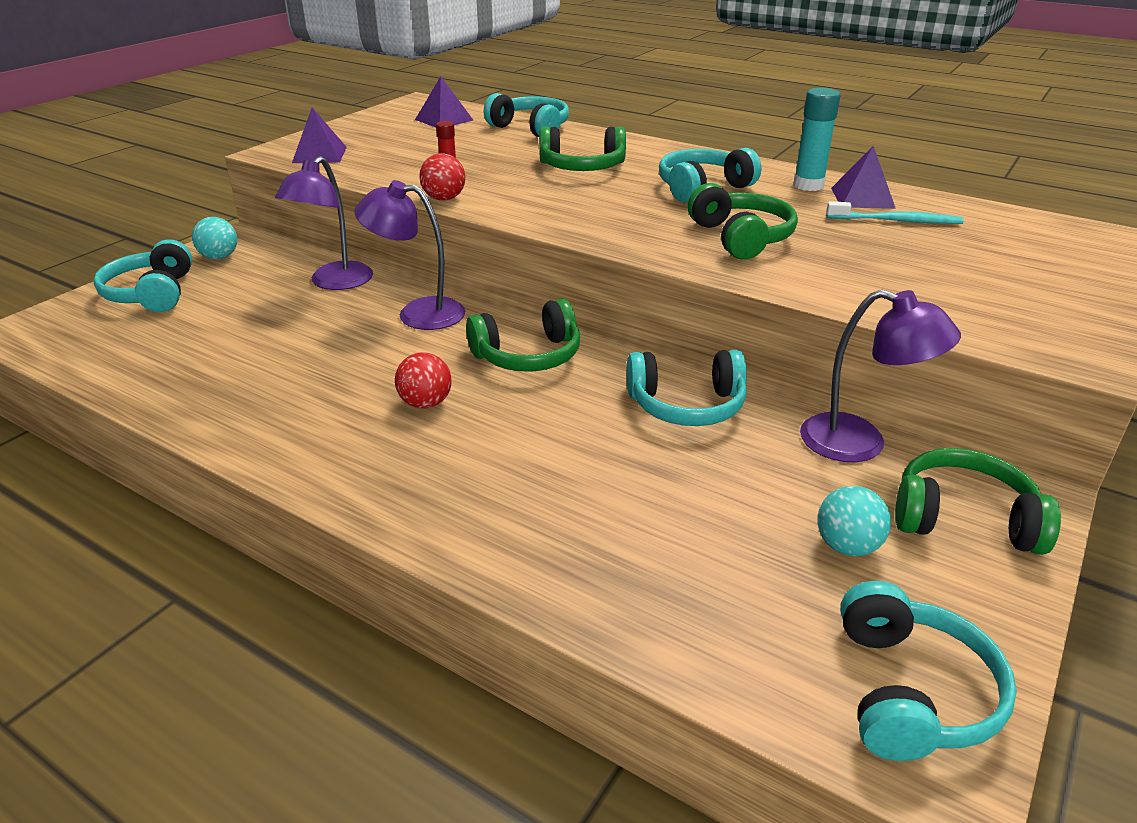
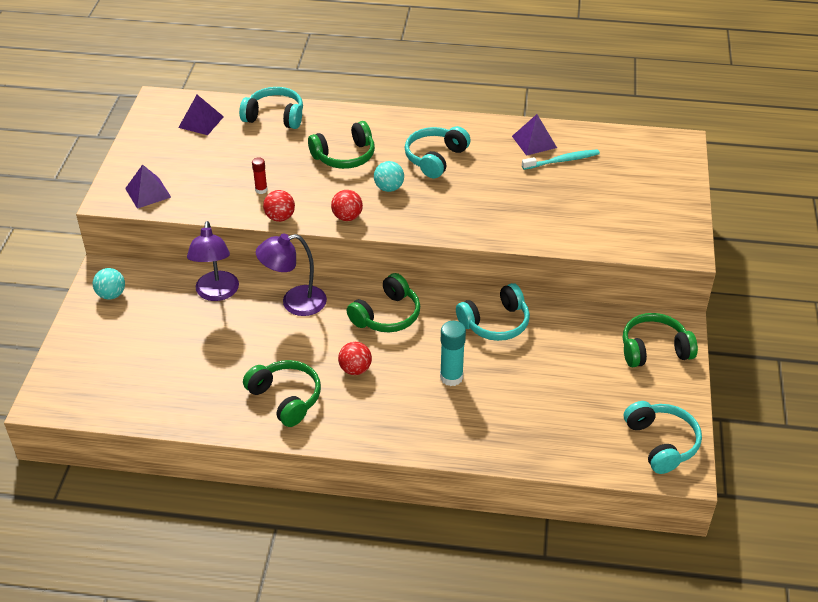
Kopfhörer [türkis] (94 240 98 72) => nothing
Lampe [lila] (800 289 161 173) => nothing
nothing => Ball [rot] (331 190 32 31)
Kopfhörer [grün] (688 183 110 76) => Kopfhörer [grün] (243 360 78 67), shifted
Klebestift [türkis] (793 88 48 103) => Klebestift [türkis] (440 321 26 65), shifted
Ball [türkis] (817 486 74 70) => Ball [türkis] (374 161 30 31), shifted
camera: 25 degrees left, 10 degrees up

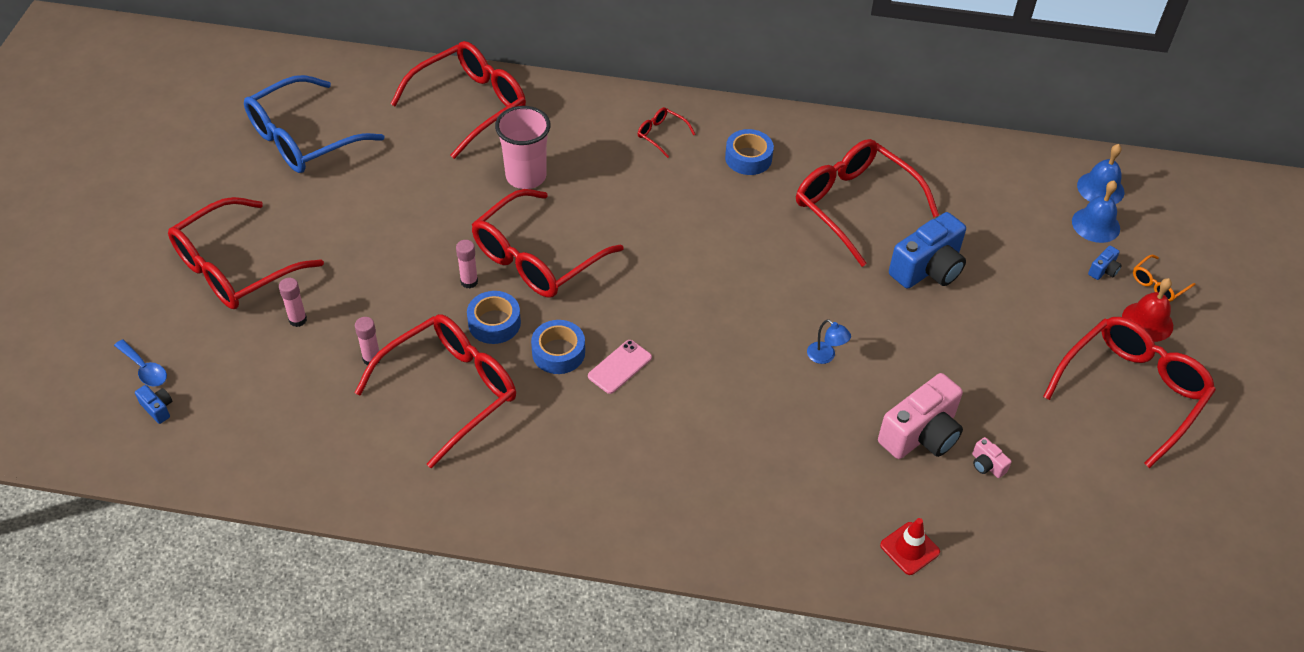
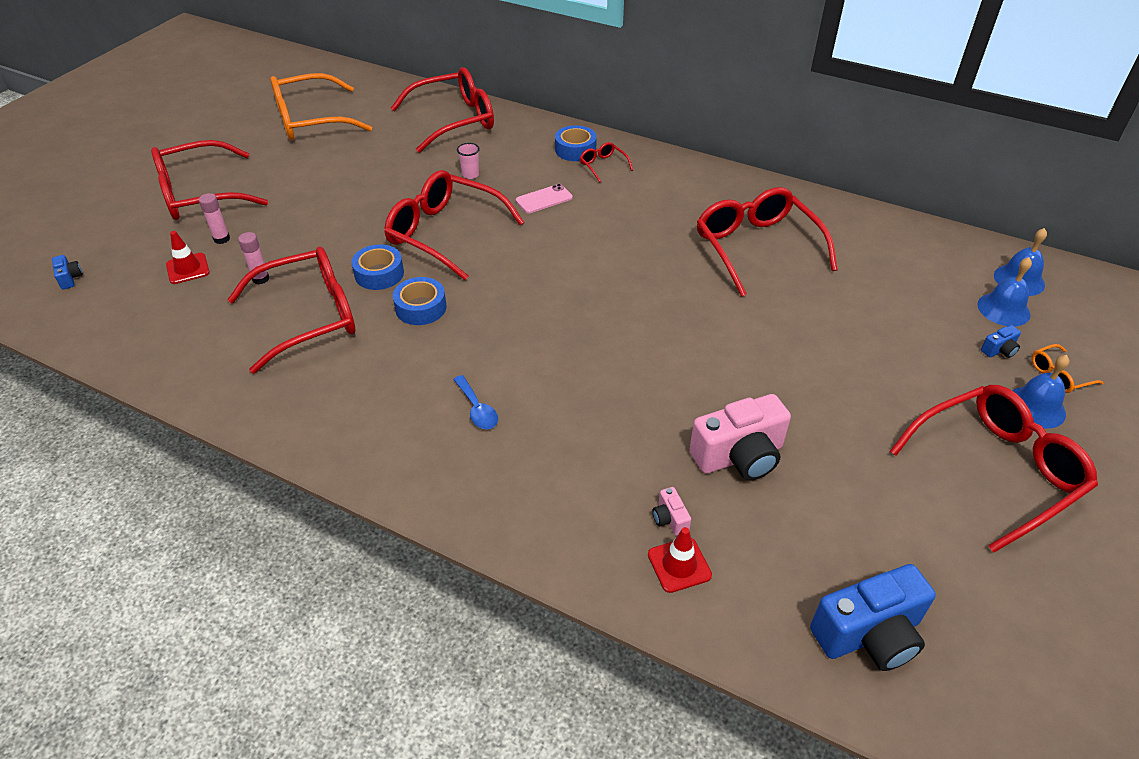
Klebestift [rosa] (456 240 22 49) => nothing
Lampe [blau] (807 319 44 45) => nothing
nothing => Leitkegel [rot] (166 231 44 53)
Löffel [blau] (114 339 53 48) => Löffel [blau] (453 375 45 55), shifted
Handy [rosa] (588 340 64 54) => Handy [rosa] (516 184 57 30), shifted
Klebeband [blau] (725 129 49 46) => Klebeband [blau] (555 125 42 36), shifted
Kamera [blau] (889 212 77 77) => Kamera [blau] (810 564 126 107), shifted
Kamera [rosa] (972 437 40 41) => Kamera [rosa] (653 487 38 49), shifted
Brille [blau] (244 75 140 98) => Brille [orange] (270 73 102 67)
Glocke [rot] (1122 278 51 64) => Glocke [blau] (1012 355 58 74)
Brille [rot] (471 189 152 109) => Brille [rot] (384 170 140 110), 60 degrees clockwise
Becher [rosa] (495 106 56 83) => Becher [rosa] (457 143 23 36), x0.47
camera: 20 degrees right, 5 degrees down

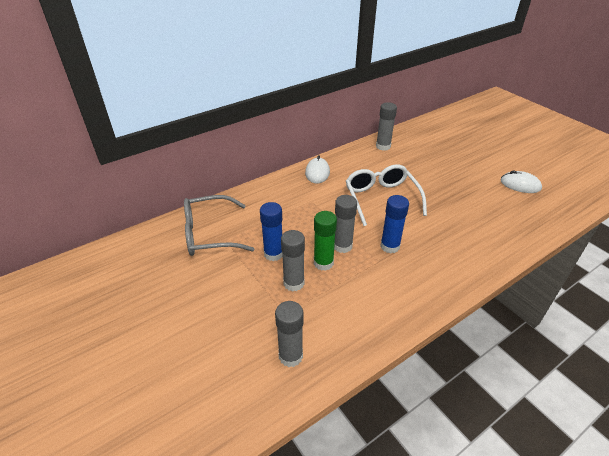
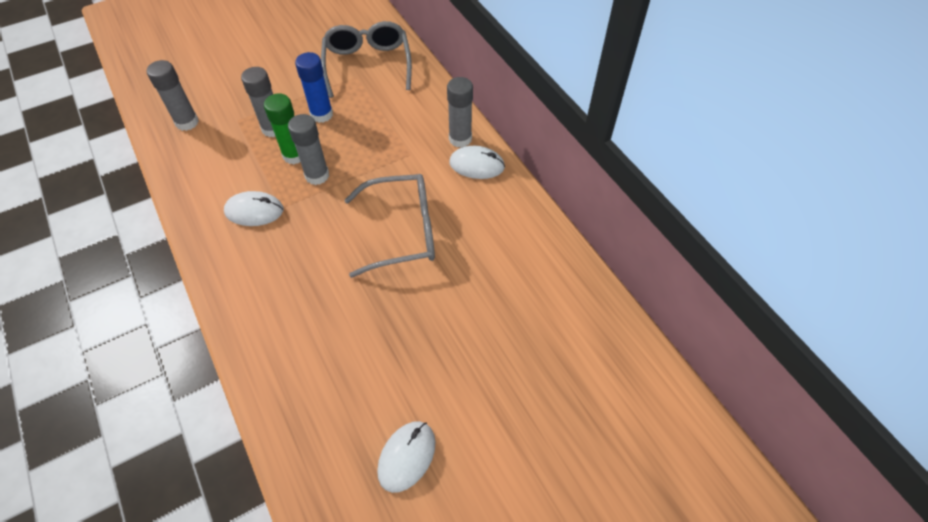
Klebestift [blau] (380 195 29 58) => nothing
nothing => Computermaus [weiß] (224 191 59 35)
Klebestift [grau] (376 102 21 49) => Klebestift [grau] (447 77 26 71), shifted
Brille [weiß] (346 164 81 62) => Brille [grau] (345 174 90 104)
camera: 95 degrees right, 15 degrees up

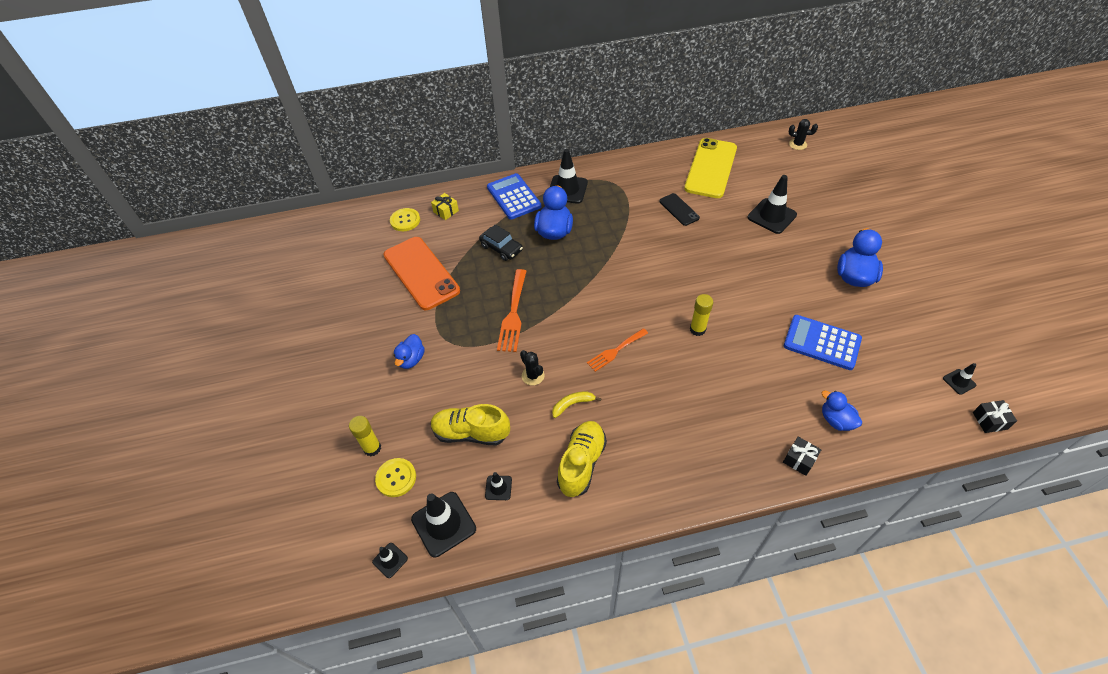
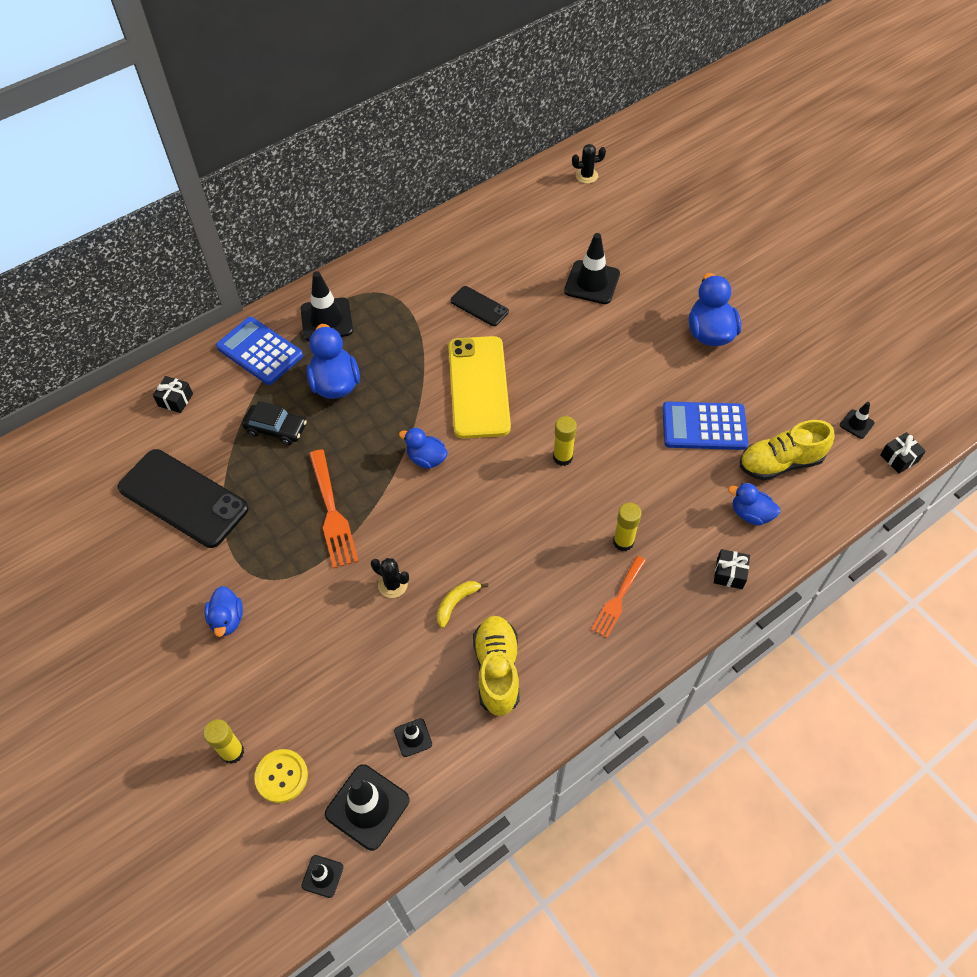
Knopf [gelb] (390 208 30 23) => nothing
nothing => Ente [blau] (399 428 49 41)
nothing => Klebestift [gelb] (613 503 29 48)
Schuh [gelb] (431 404 79 41) => Schuh [gelb] (740 420 95 61), shifted
Gabel [orange] (587 328 61 44) => Gabel [orange] (591 556 55 82), shifted
Handy [gelb] (684 138 53 60) => Handy [gelb] (449 336 62 103), shifted
Handy [orange] (383 237 77 73) => Handy [schwarz] (118 449 131 99)
Geschenk [gelb] (431 193 28 27) => Geschenk [schwarz] (153 376 40 37)
camera: 25 degrees left, 5 degrees up

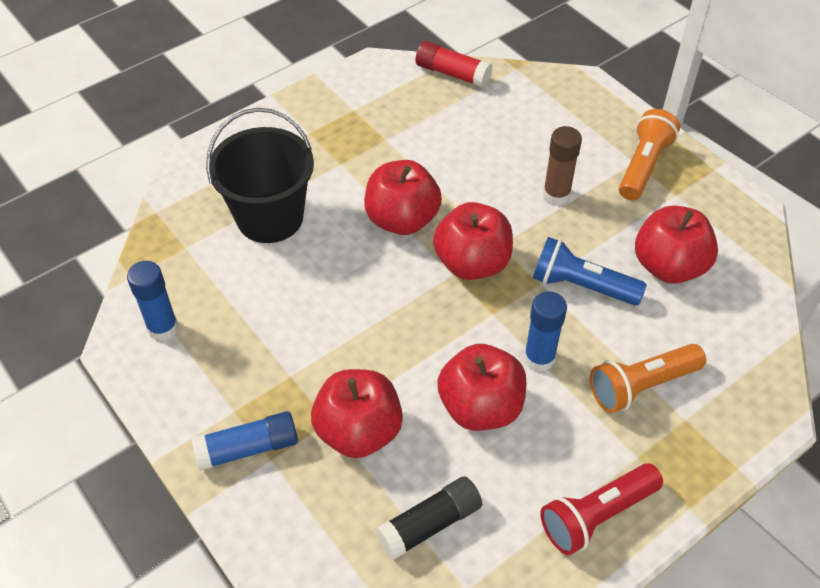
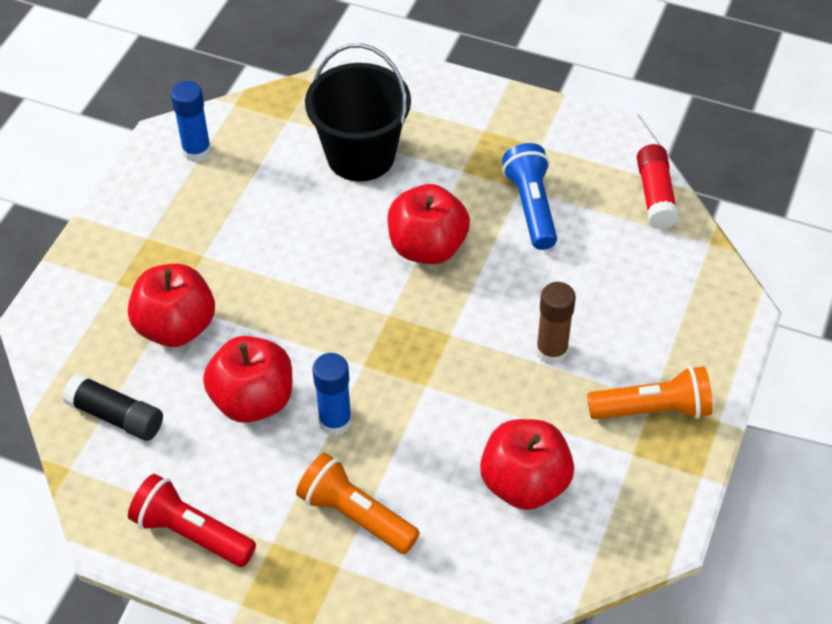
Klebestift [blau] (192 411 106 60) => nothing
Apfel [rot] (433 202 80 78) => nothing
Taschenlampe [blau] (533 237 114 69) => Taschenlampe [blau] (502 143 55 107), shifted
camera: 60 degrees right, 0 degrees up

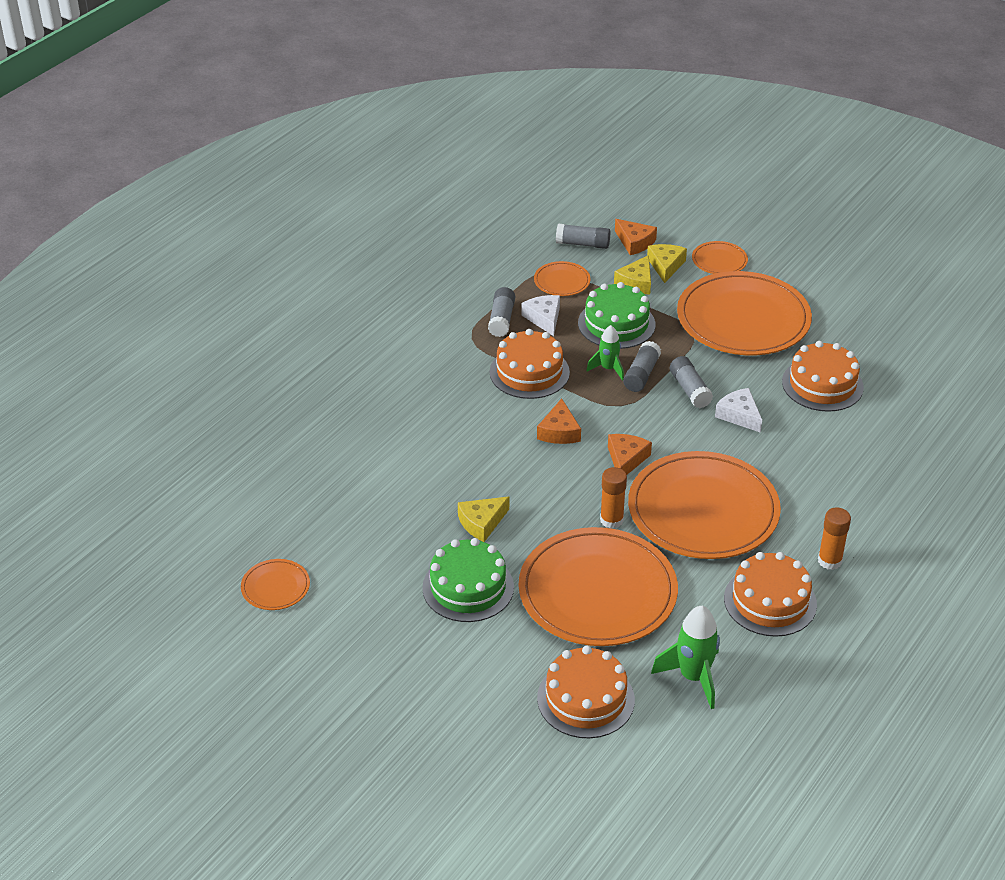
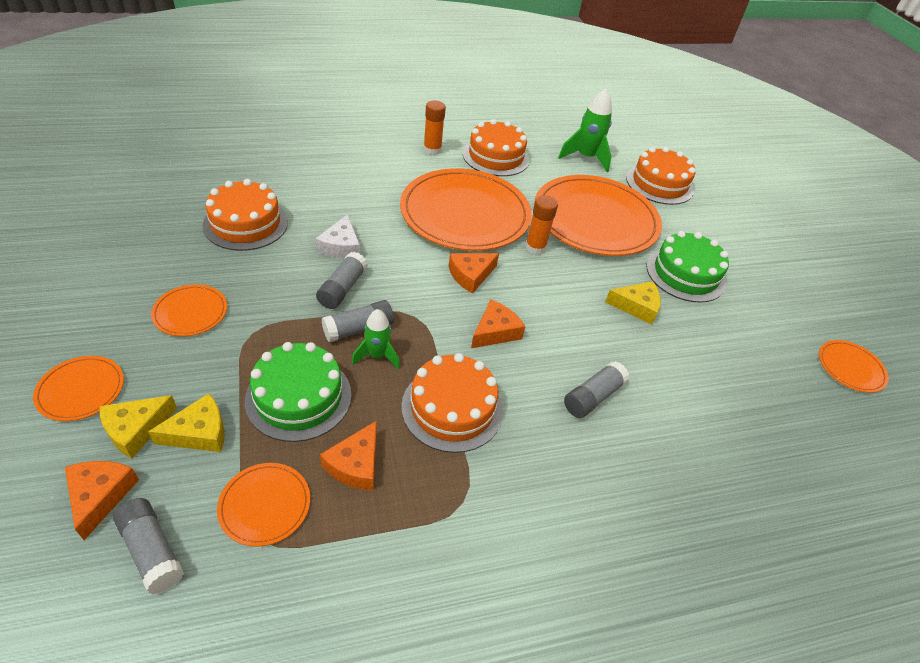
Klebestift [grau] (488 287 27 50) => Klebestift [grau] (564 361 65 57), shifted
Käse [weiß] (521 295 39 41) => Käse [orange] (320 421 57 70)
Teller [orange] (677 271 135 84) => Teller [orange] (151 284 76 52), x0.43
camera: 145 degrees left, 5 degrees up

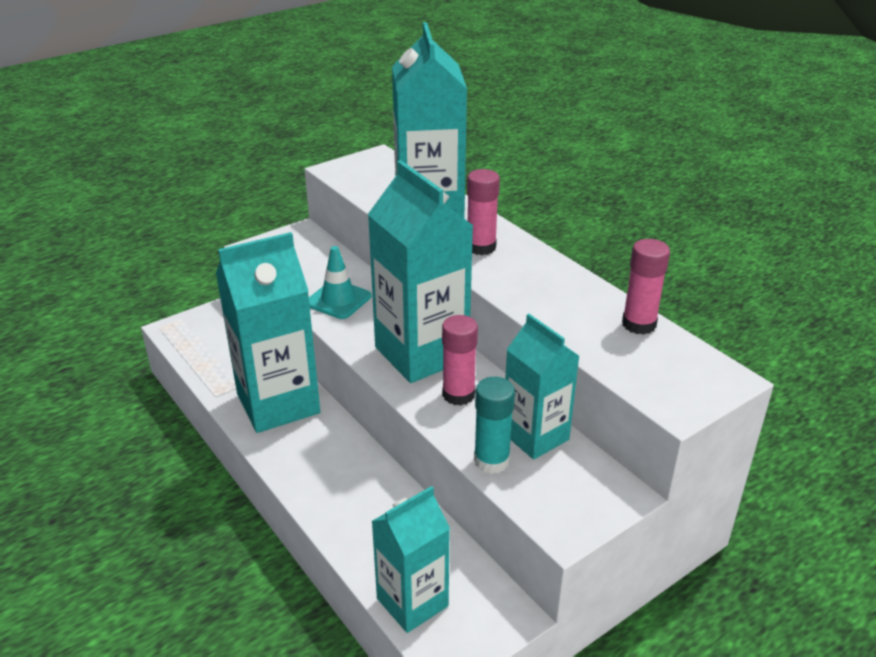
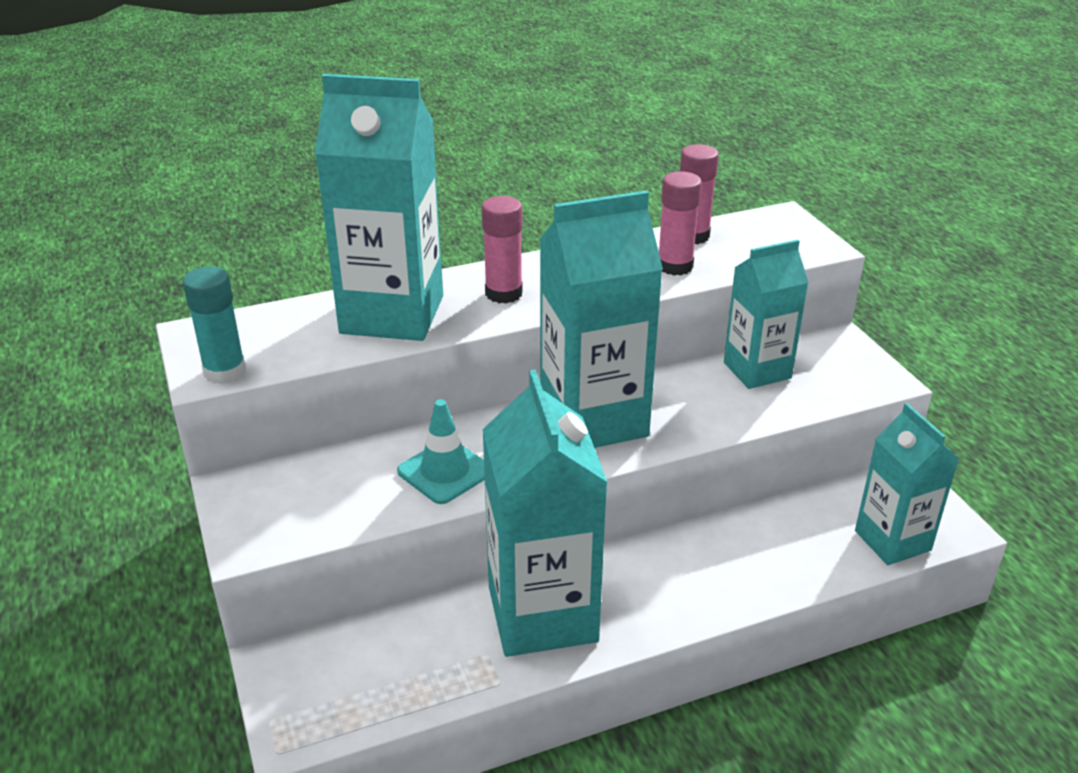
Klebestift [rosa] (442 315 36 91) => Klebestift [rosa] (659 171 43 104), shifted
Klebestift [türkis] (474 377 41 97) => Klebestift [türkis] (183 266 63 118), shifted
camera: 75 degrees left, 0 degrees up

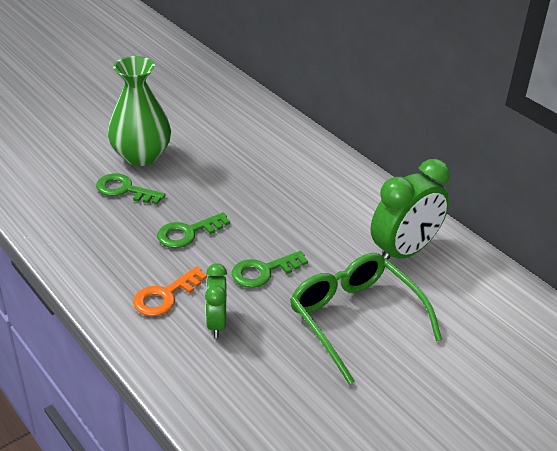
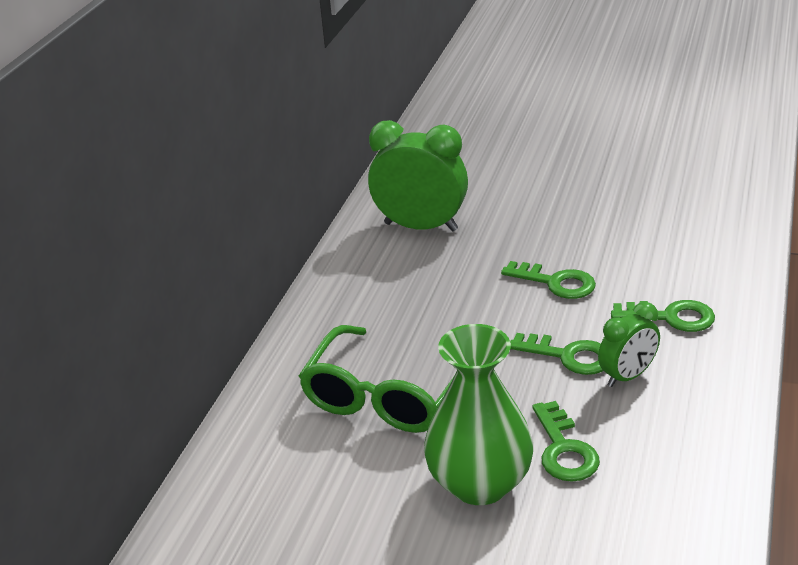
Wecker [grün] (205 263 22 75) => Wecker [grün] (598 302 62 85), shifted
Brille [grün] (290 253 152 132) => Brille [grün] (299 325 155 108), shifted
Schlüssel [orange] (133 266 74 50) => Schlüssel [grün] (611 300 104 32)
camera: 120 degrees left, 5 degrees down

